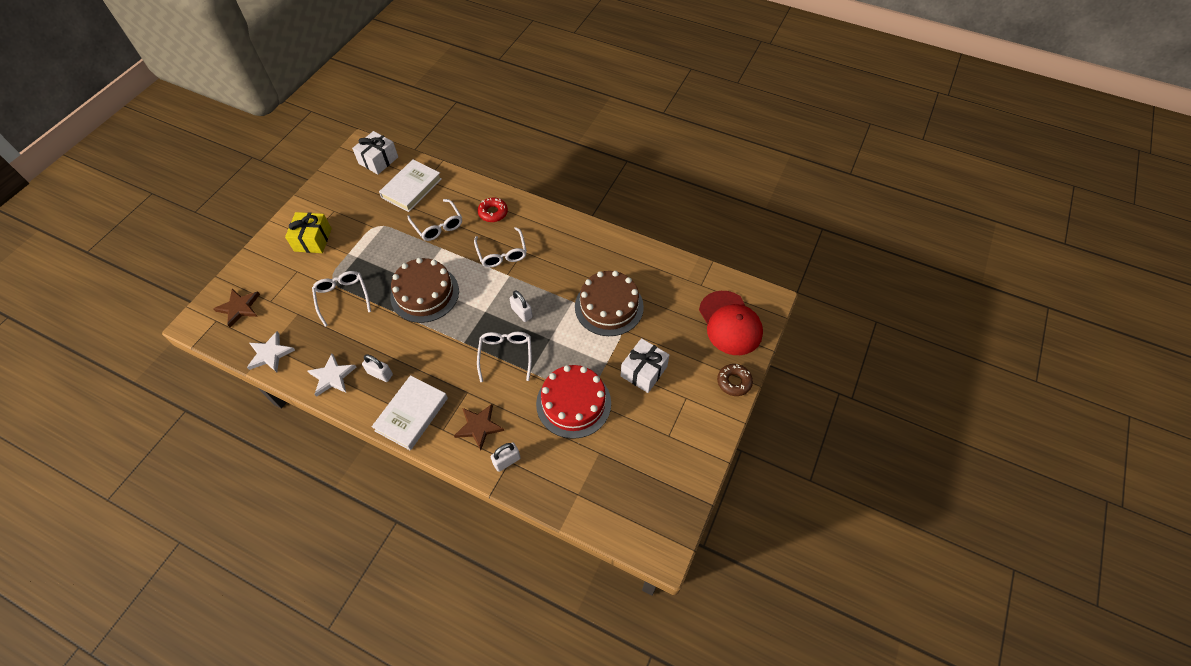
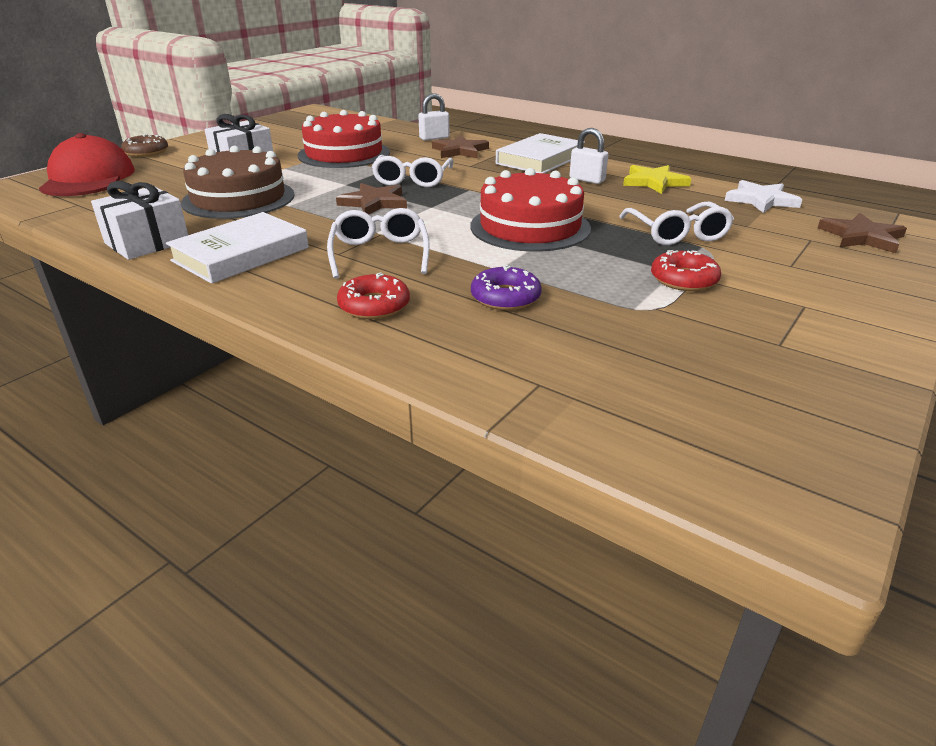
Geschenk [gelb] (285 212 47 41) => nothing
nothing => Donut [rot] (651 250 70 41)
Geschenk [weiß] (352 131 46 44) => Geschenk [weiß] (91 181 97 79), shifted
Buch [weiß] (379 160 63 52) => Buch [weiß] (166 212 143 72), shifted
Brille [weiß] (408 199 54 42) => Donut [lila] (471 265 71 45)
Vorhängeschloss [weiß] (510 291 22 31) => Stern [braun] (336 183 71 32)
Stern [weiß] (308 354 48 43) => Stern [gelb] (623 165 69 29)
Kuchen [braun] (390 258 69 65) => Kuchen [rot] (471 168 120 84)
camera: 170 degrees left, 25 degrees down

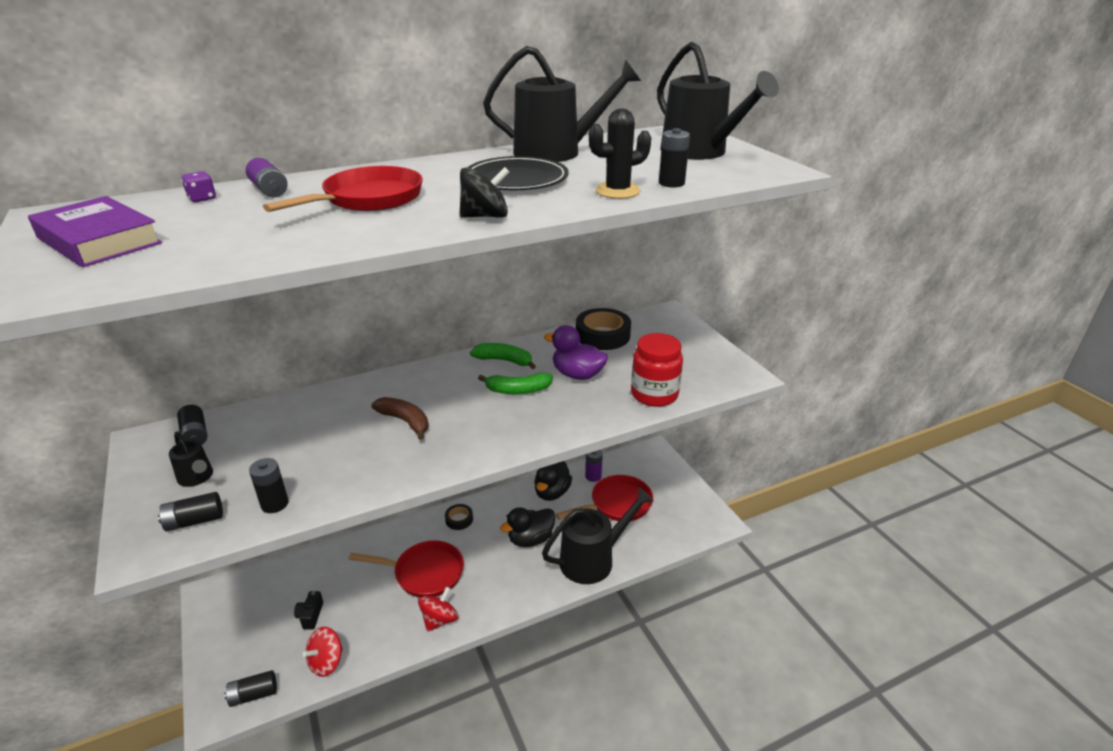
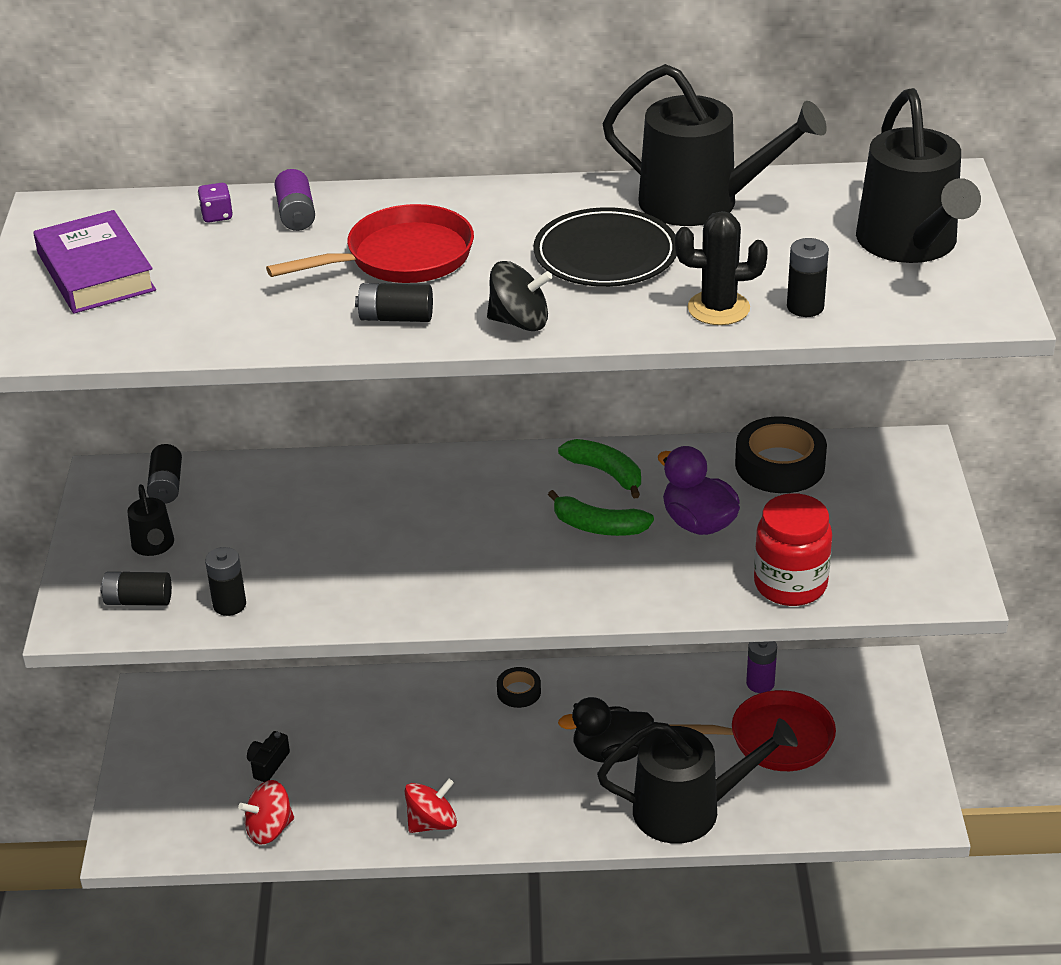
Pfanne [rot] (349 540 115 58) => nothing
Banane [braun] (372 397 56 43) => nothing
Ente [schwarz] (534 461 38 40) => nothing
Batterie [schwarz] (224 670 53 37) => Batterie [schwarz] (355 283 78 39), shifted
camera: 25 degrees right, 5 degrees up

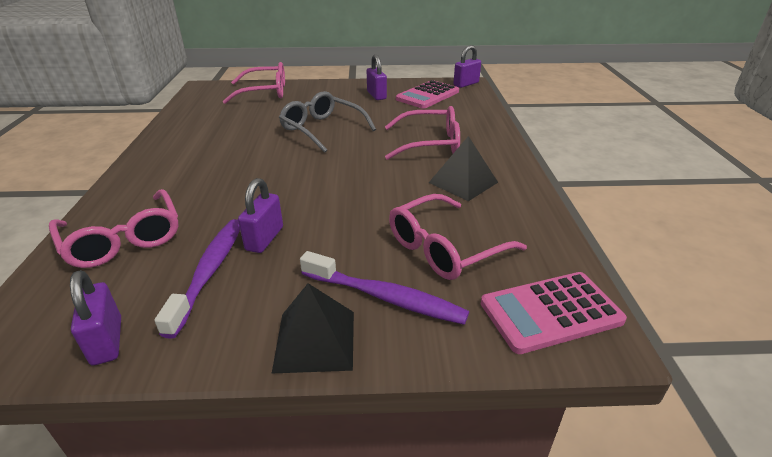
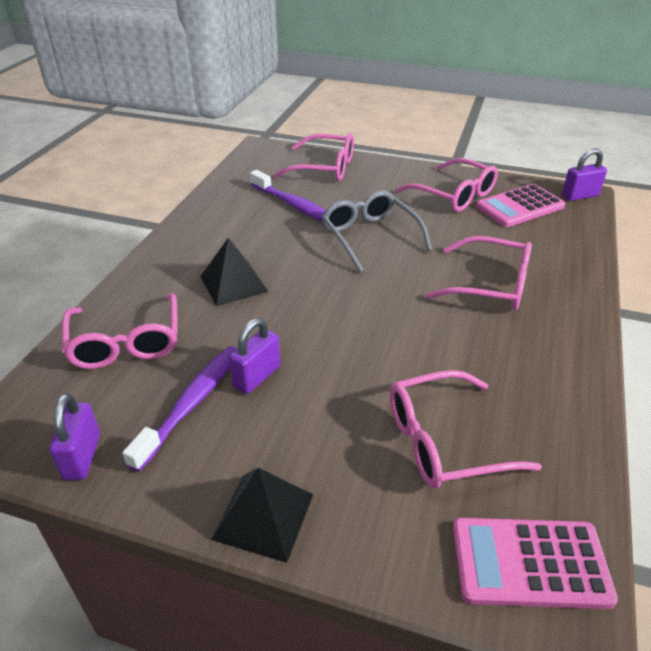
Zahnbürste [lila] (300 251 169 74) => Zahnbürste [lila] (250 170 75 52), shifted
Pyramide [schwarz] (429 136 69 65) => Pyramide [schwarz] (200 238 68 68), shifted
Vorhängeschloss [lila] (367 54 20 46) => Brille [rosa] (396 158 102 54)
camera: 20 degrees right, 5 degrees up

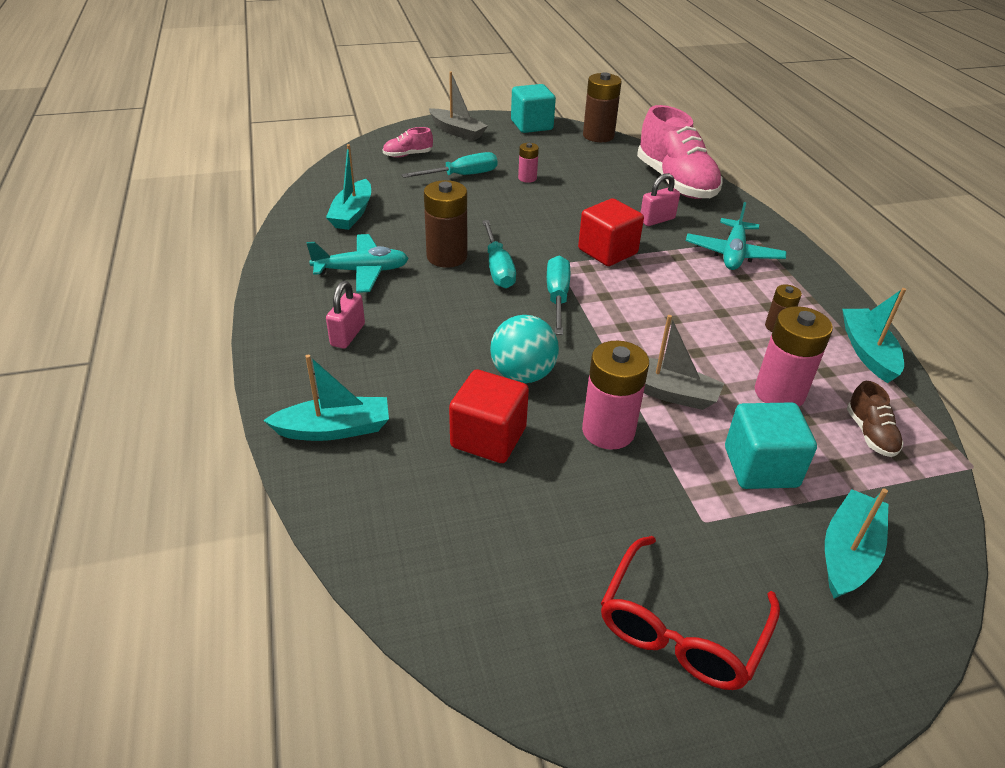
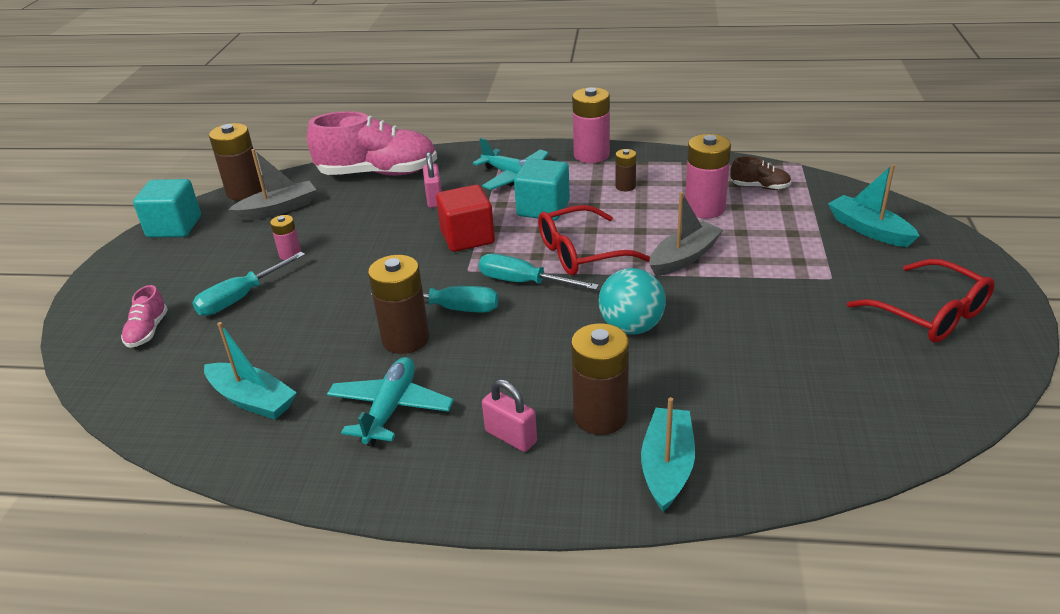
Kubus [rot] (449 369 80 94) => nothing
Boot [türkis] (842 288 64 95) => nothing
nothing => Brille [rot] (538 205 112 71)
nothing => Batterie [braun] (571 323 58 112)
Boot [grau] (429 72 59 69) => Boot [grau] (228 149 88 72), shifted
Batterie [rosa] (582 341 67 109) => Batterie [rosa] (572 87 38 76), shifted
Kubus [türkis] (725 402 92 87) => Kubus [türkis] (514 159 56 61), shifted
Schraubenzieher [türkis] (402 152 95 26) => Schraubenzieher [türkis] (192 252 113 64), 135 degrees counterclockwise
camera: 65 degrees left, 5 degrees down

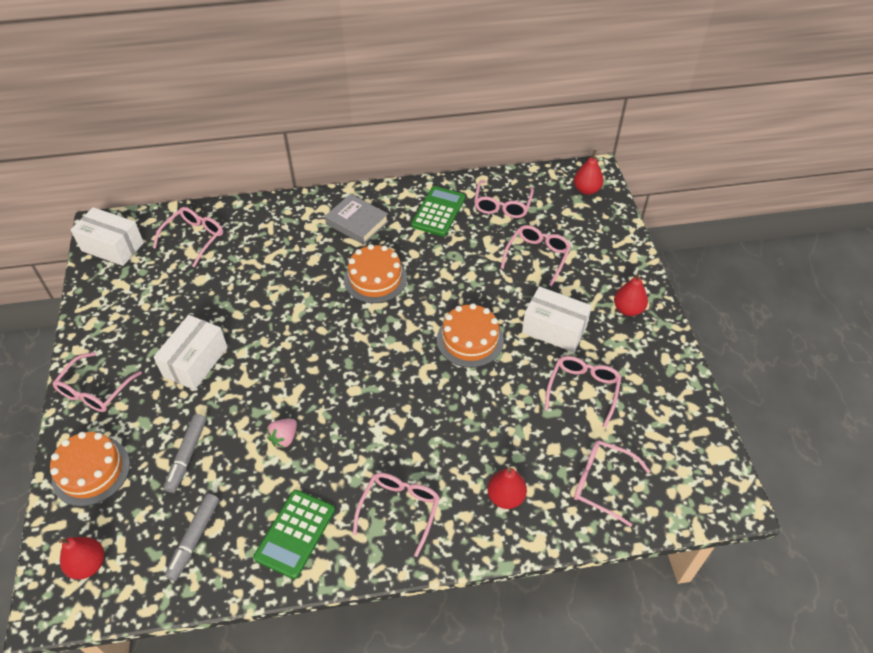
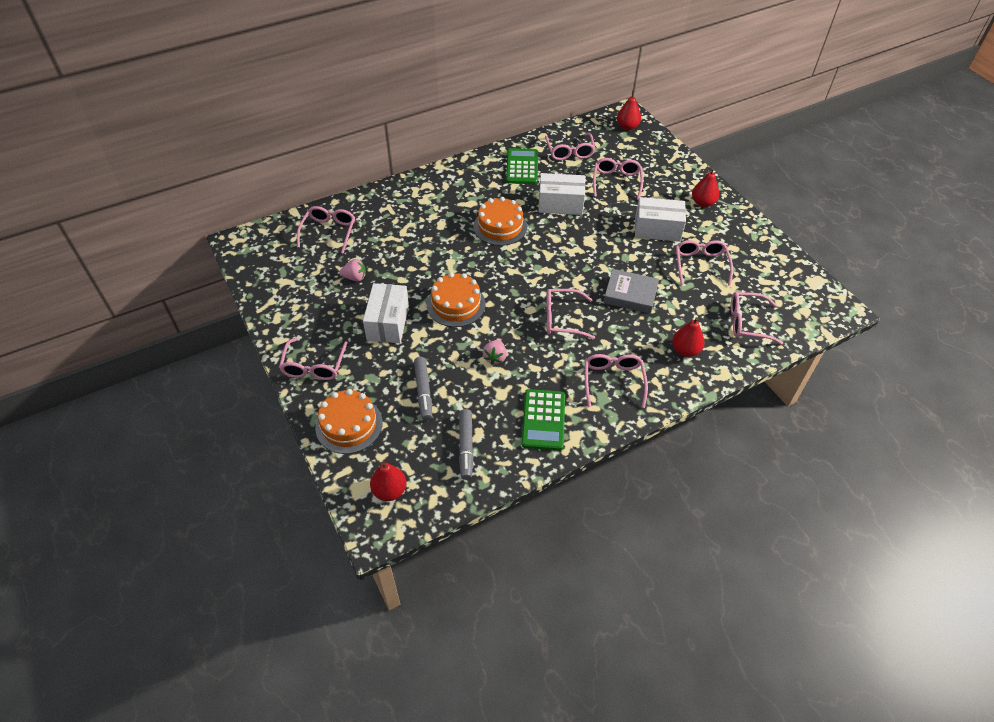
nothing => Erdbeere [rosa] (340 259 26 22)
nothing => Brille [rosa] (546 289 49 50)
Schachtel [weiß] (71 207 73 59) => Schachtel [weiß] (538 173 47 42), shifted
Buch [grau] (325 194 64 51) => Buch [grau] (604 269 55 45), shifted
Kuchen [orange] (437 303 67 65) => Kuchen [orange] (427 272 58 55), shifted
camera: 20 degrees left, 0 degrees up

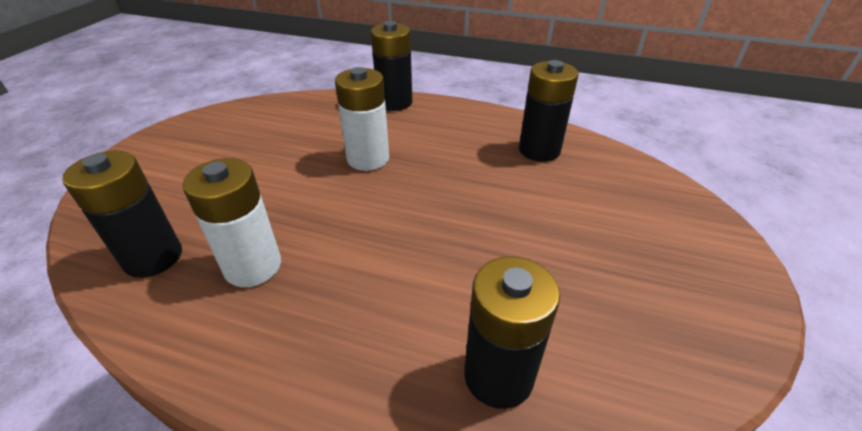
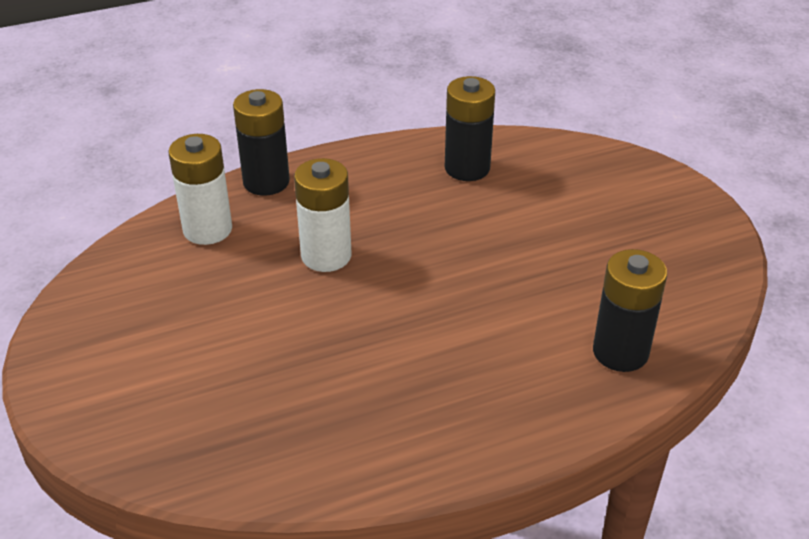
Batterie [schwarz] (62 151 120 127) => nothing
Batterie [weiß] (182 158 99 129) => Batterie [weiß] (169 134 63 111), shifted
camera: 40 degrees left, 0 degrees up

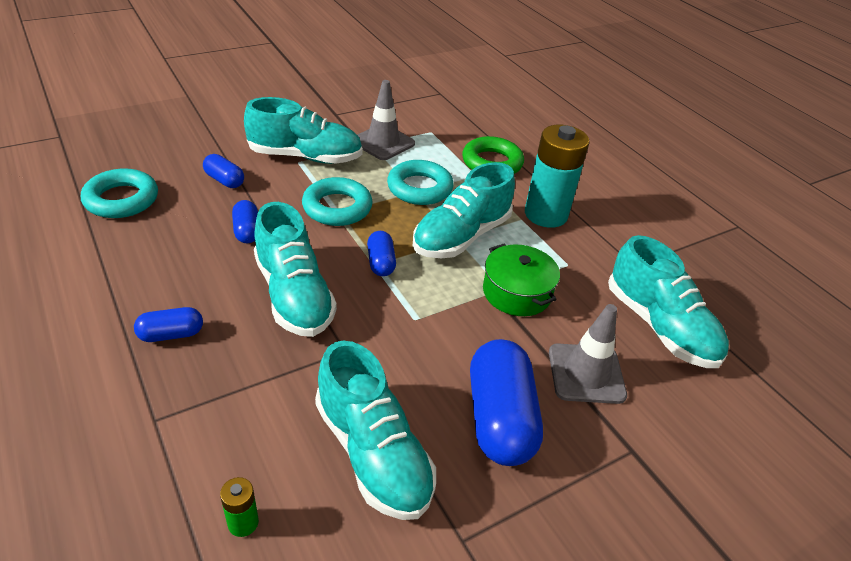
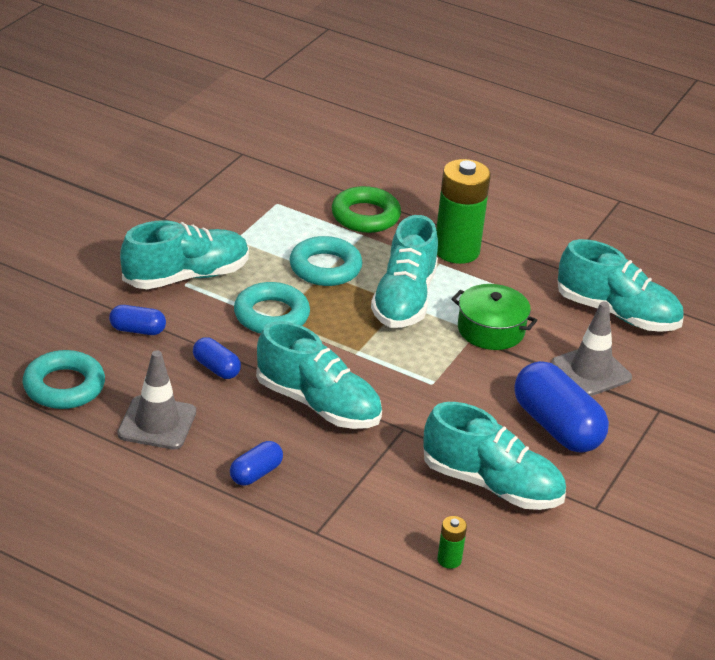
Kapsel [blau] (367 231 29 45) => nothing
Leitkegel [grau] (357 80 58 80) => Leitkegel [grau] (117 350 79 100), shifted
Batterie [türkis] (525 125 65 103) => Batterie [grün] (436 159 55 105)
camera: 30 degrees left, 5 degrees down

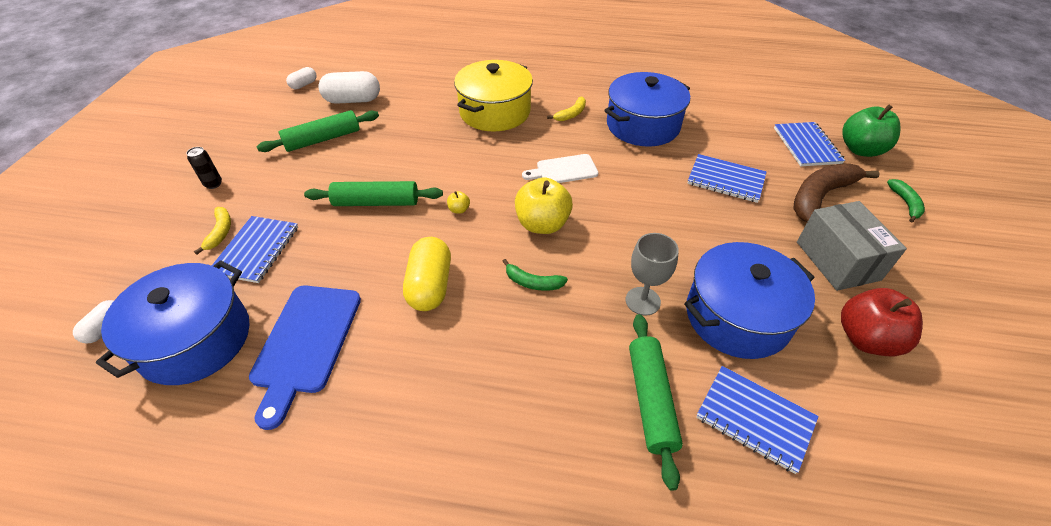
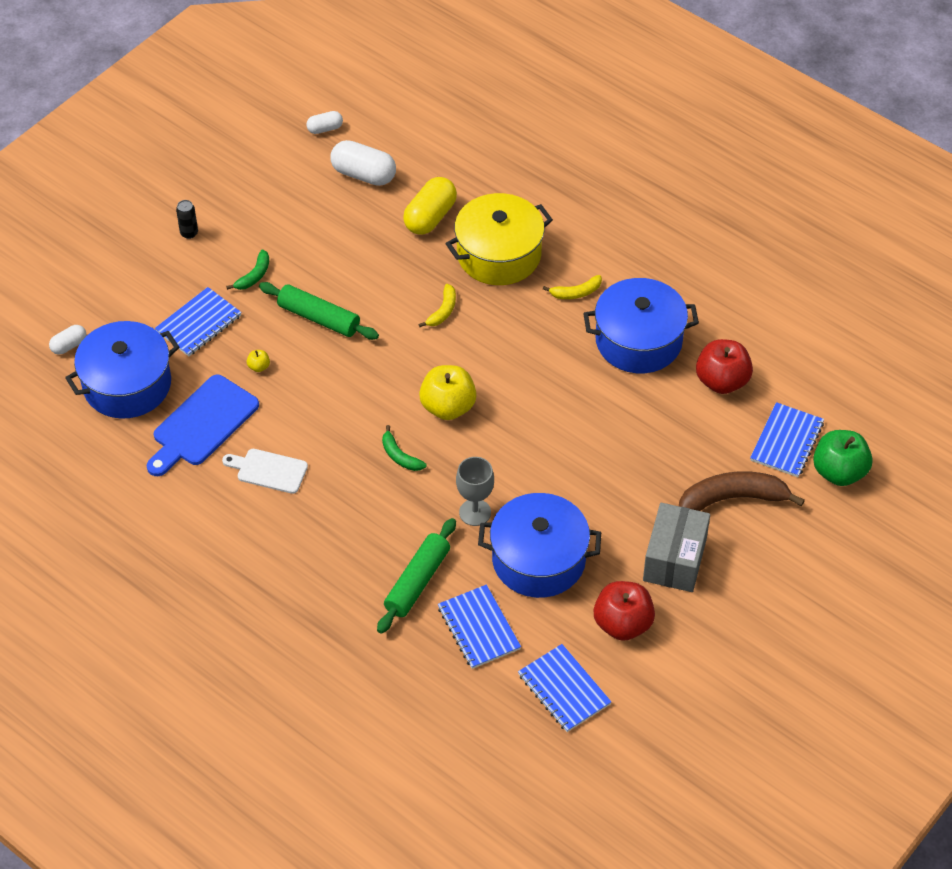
Nudelholz [grün] (257 110 122 42) => nothing
nothing => Apfel [rot] (696 339 57 55)
Banane [gelb] (194 207 37 48) => Banane [gelb] (418 284 38 43), shifted
Kapsel [gelb] (403 237 48 74) => Kapsel [gelb] (403 177 54 58), shifted
Apfel [gelb] (447 191 23 23) => Apfel [gelb] (247 350 23 22), shifted
Schneidebrett [weiß] (522 154 76 29) => Schneidebrett [weiß] (222 449 86 45), shifted
Notizbuch [blau] (687 154 80 49) => Notizbuch [blau] (518 644 93 88), shifted
Banane [grün] (887 179 38 44) => Banane [grün] (226 249 43 41), shifted
camera: 30 degrees right, 5 degrees up

